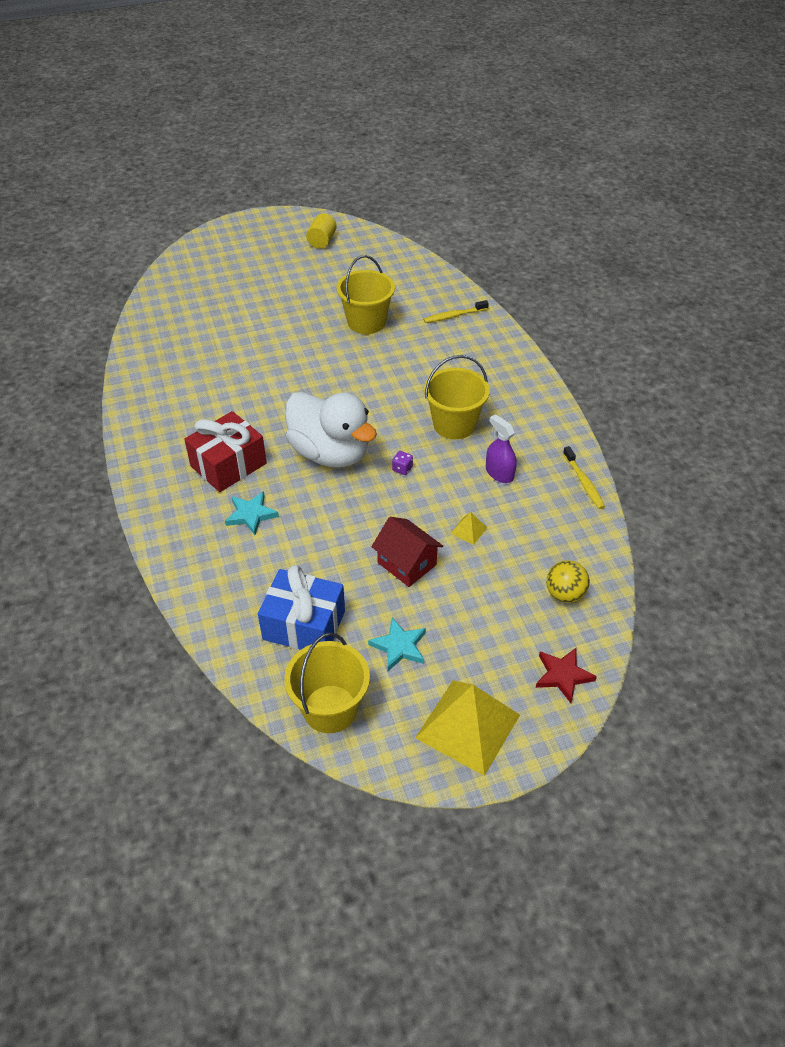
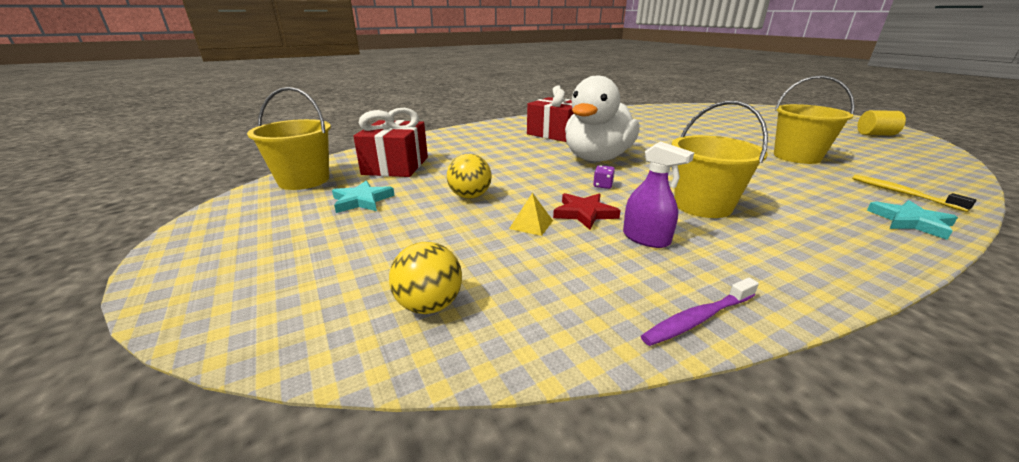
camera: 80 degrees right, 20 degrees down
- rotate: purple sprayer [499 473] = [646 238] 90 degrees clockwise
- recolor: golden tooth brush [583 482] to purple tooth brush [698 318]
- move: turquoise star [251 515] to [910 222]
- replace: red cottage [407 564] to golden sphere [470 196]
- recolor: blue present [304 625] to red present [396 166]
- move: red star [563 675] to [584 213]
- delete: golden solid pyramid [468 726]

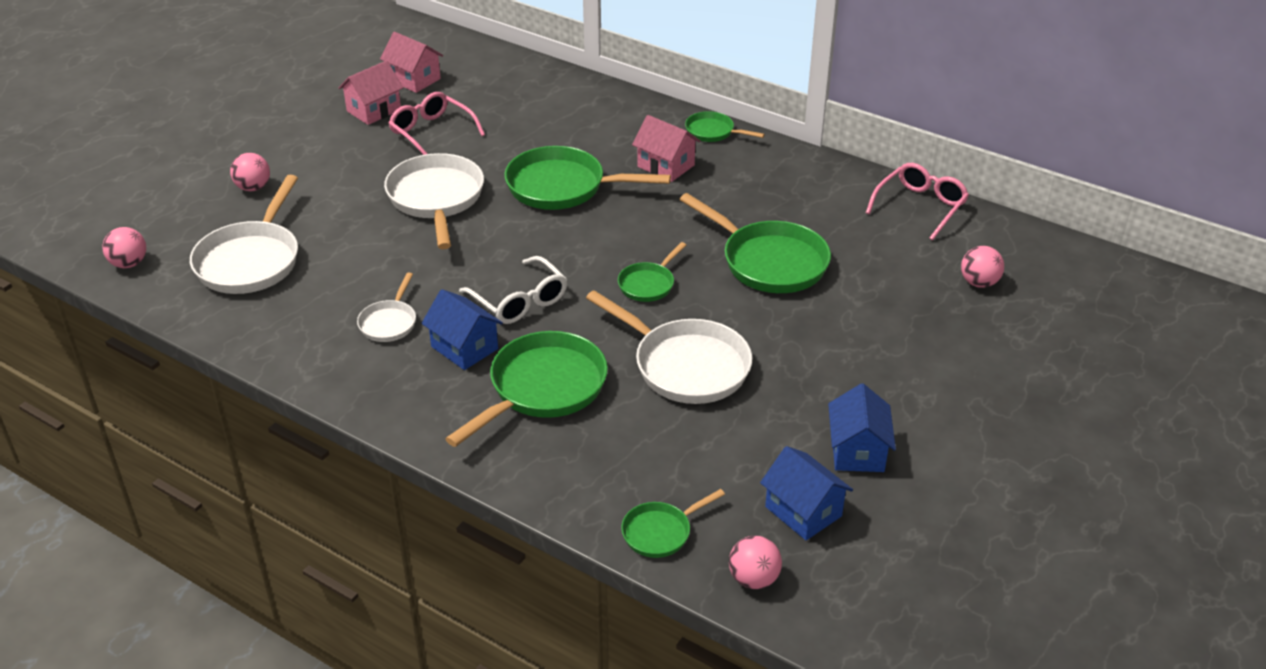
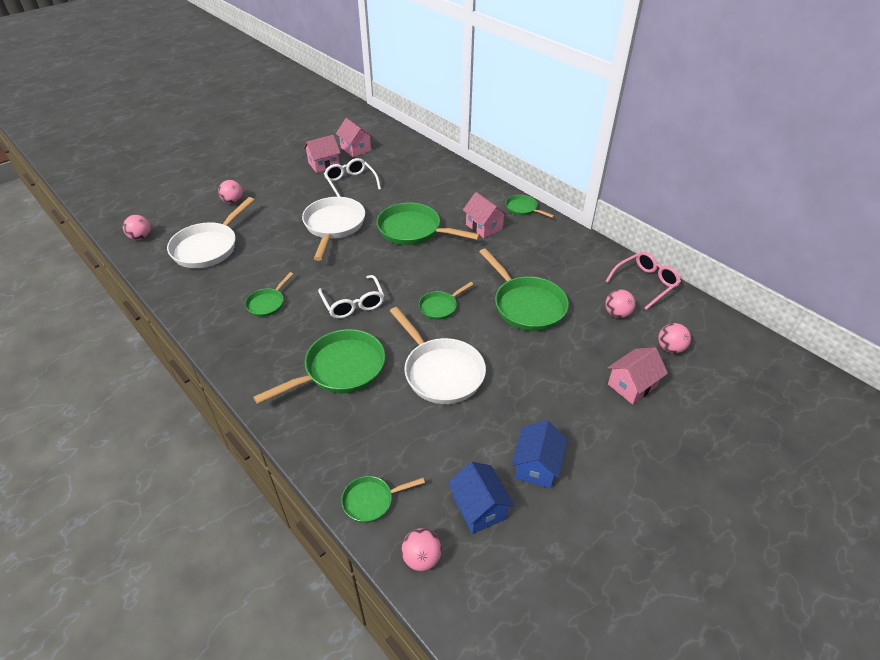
camera: 15 degrees right, 5 degrees up
- recolor: pink spectacles [431 132] to snow-white spectacles [350 183]
- recolor: snow-white pan [389 322] to leaf-green pan [267 303]
- delete: blue cottage [464 348]
- insert: pink sphere [617 314]
- insert: pink cottage [632 385]

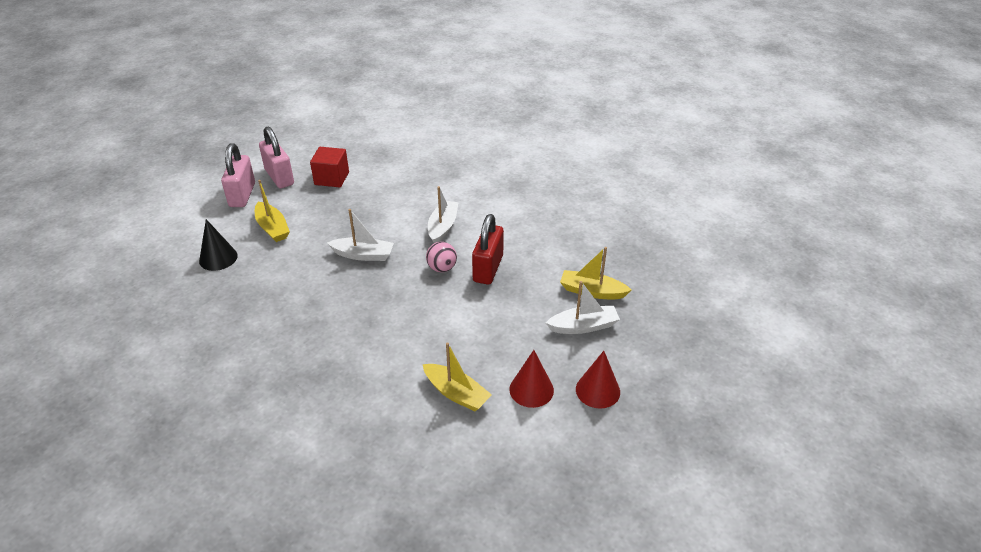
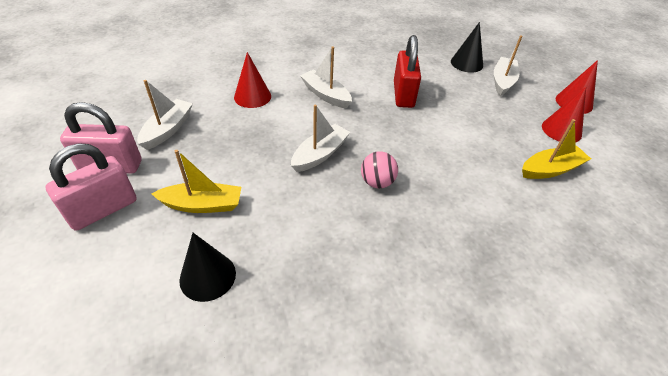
camera: 60 degrees left, 5 degrees up
- rotate: pink padlock [242 195] = [103 209] 75 degrees counterclockwise
- replace: red block [332 178] to snow-white boat [168 129]
- rotate: red padlock [488 268] = [403 94] 45 degrees clockwise
- move: pink sphere [442 268] to [377 182]
- replace: golden boat [592 291] to ebony solid cone [466 63]
- insert: red solid cone [252 96]

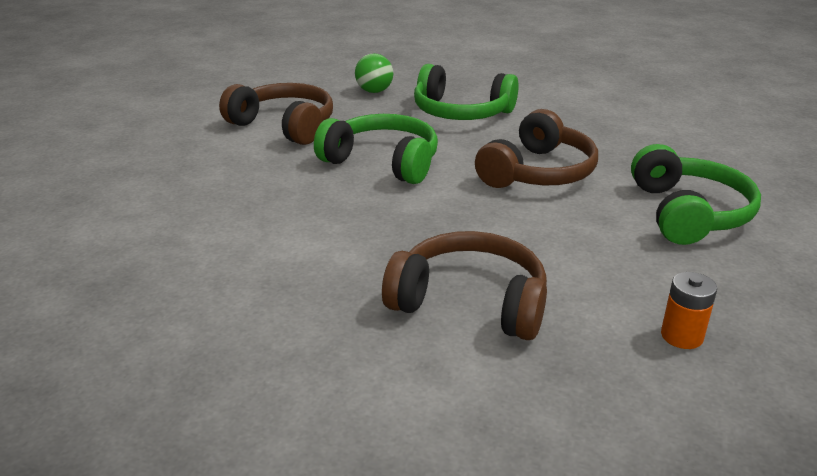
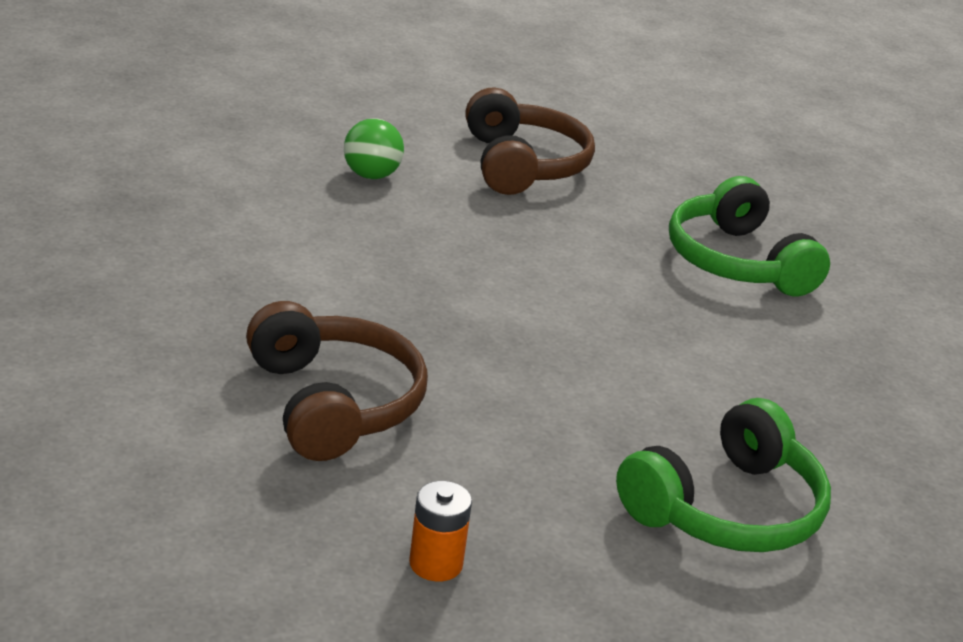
camera: 45 degrees right, 0 degrees up
- move: leaf-green sphere [374 91] to [371 175]
- delete: brown over-ear headphones [538 172]
- delete: leaf-green over-ear headphones [383 162]

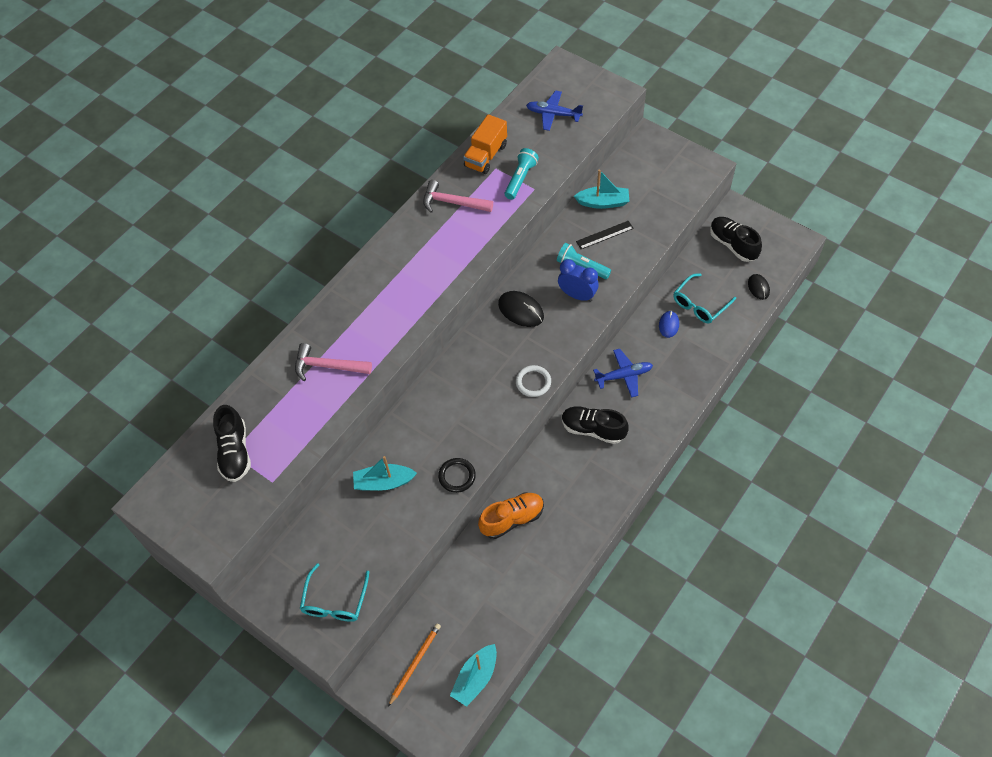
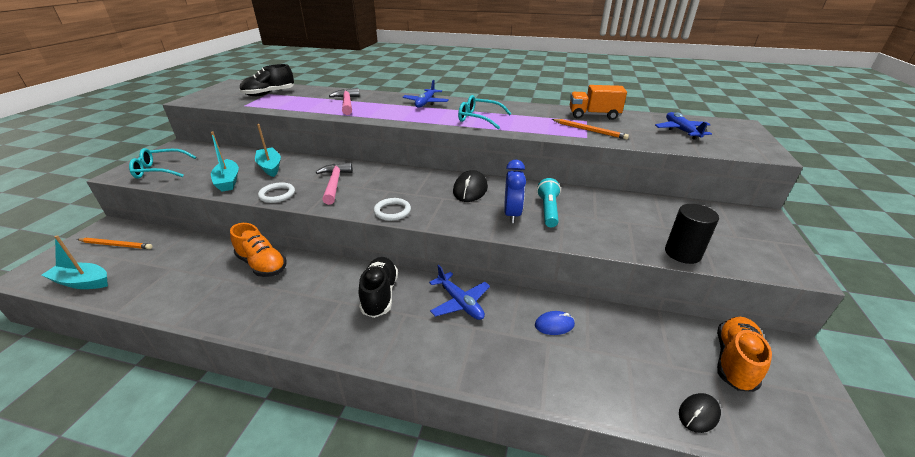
camera: 65 degrees right, 25 degrees down
- replace: turquoise pocket torch [520 179] to orange-coloured pencil [589 130]
- move: turquoise boat [603 202] to [228 181]
- move: pink hammer [452 202] to [334 183]
- recolor: ebony shoe [733 245] to orange-coloured shoe [734 361]
- delete: ebony straightedge [604 235]
- move: turquoise spectacles [699 304] to [479 118]
- recolor: ebony torus [457 476] to snow-white torus [277 194]
- insert: blue toy plane [425 103]
- insert: ebony solid cylinder [682 253]

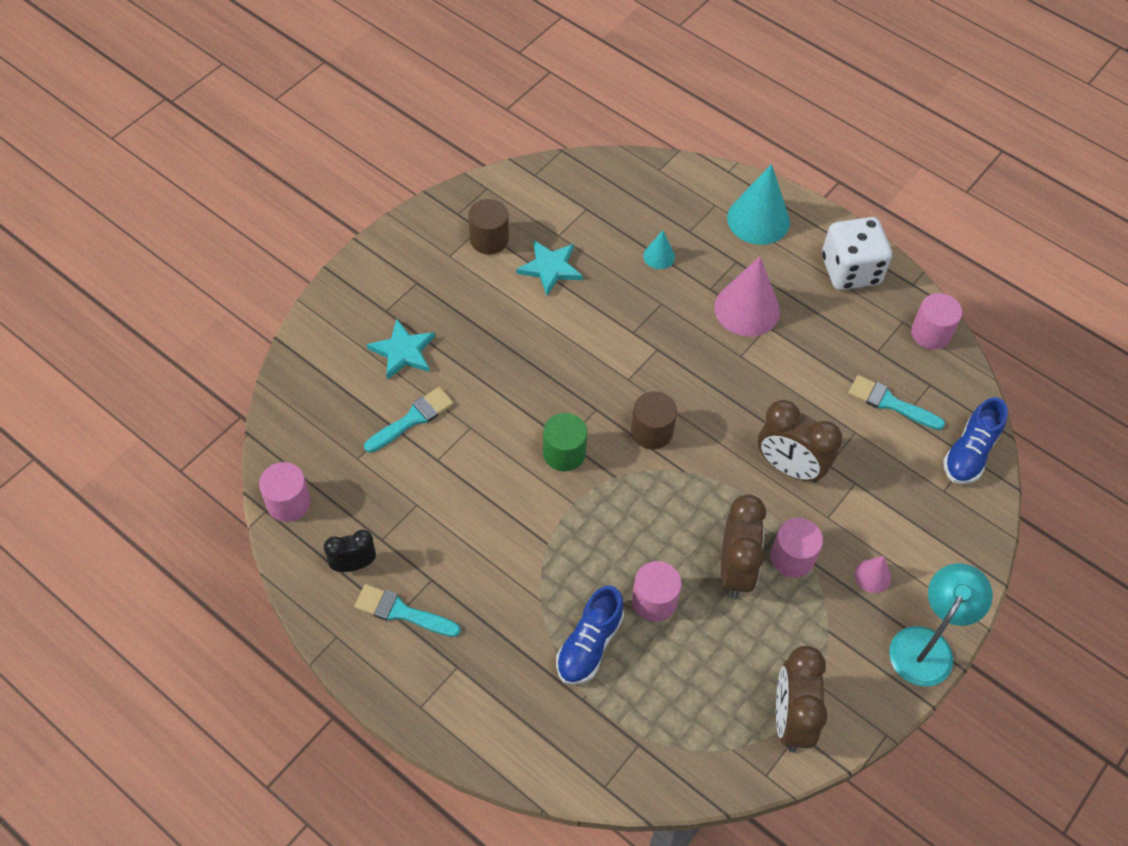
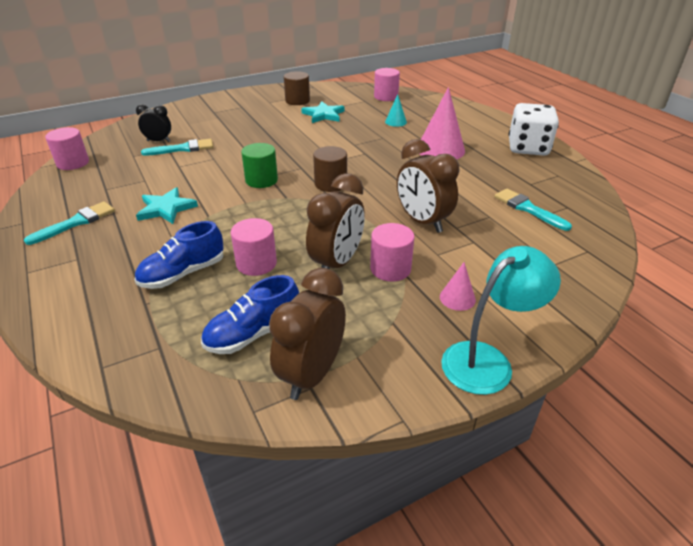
camera: 25 degrees right, 20 degrees down
- delete: turquoise solid cone [758 219]
- move: pink solid cylinder [930 333] to [386 97]
- move: turquoise star [403 351] to [166 208]
- move: blue shoe [969 453] to [253 333]
- move: ebony bedside clock [354 564] to [158 141]
- rotate: turquoise paint brush [402 612] = [76 222] 90 degrees clockwise

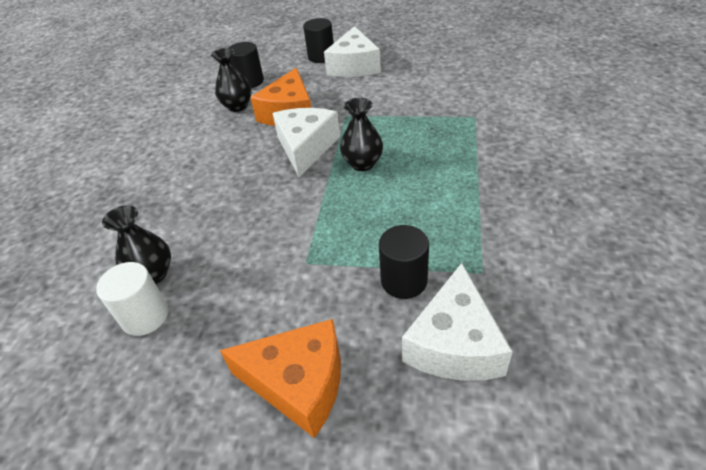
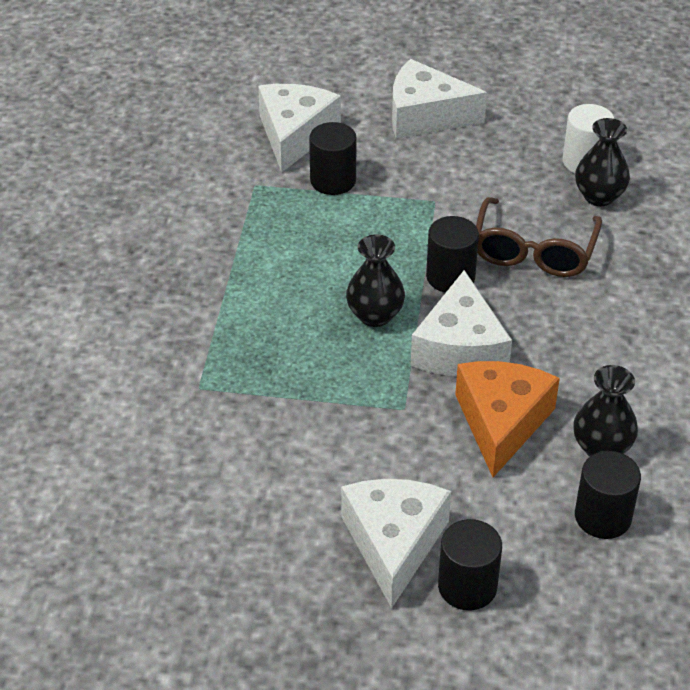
camera: 175 degrees right, 0 degrees up
- recolor: orange-coloured piece of cheese [299 383] to snow-white piece of cheese [425 116]
- insert: brown spectacles [533 251]
- insert: ebony solid cylinder [450 277]

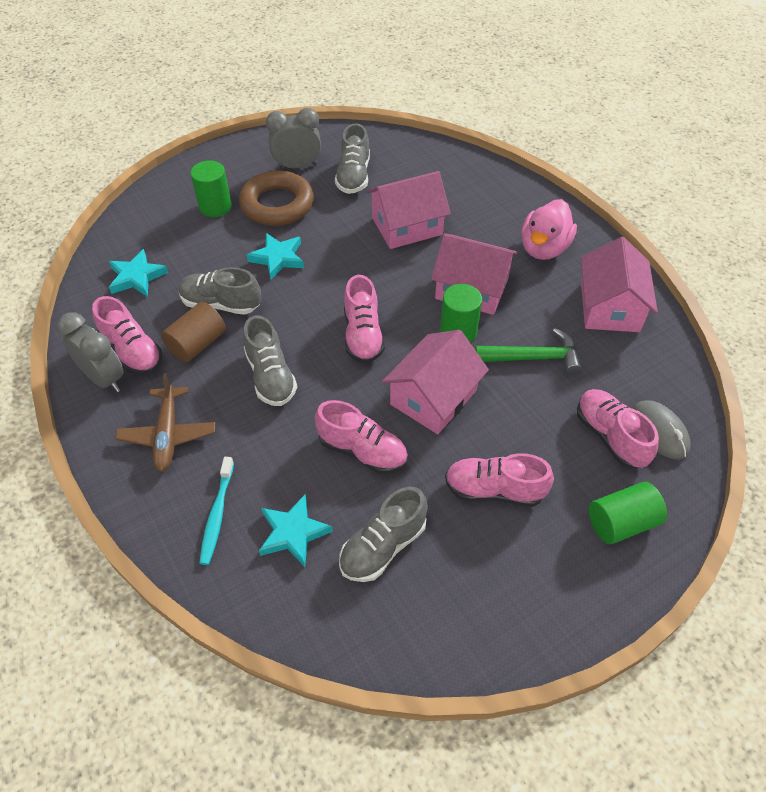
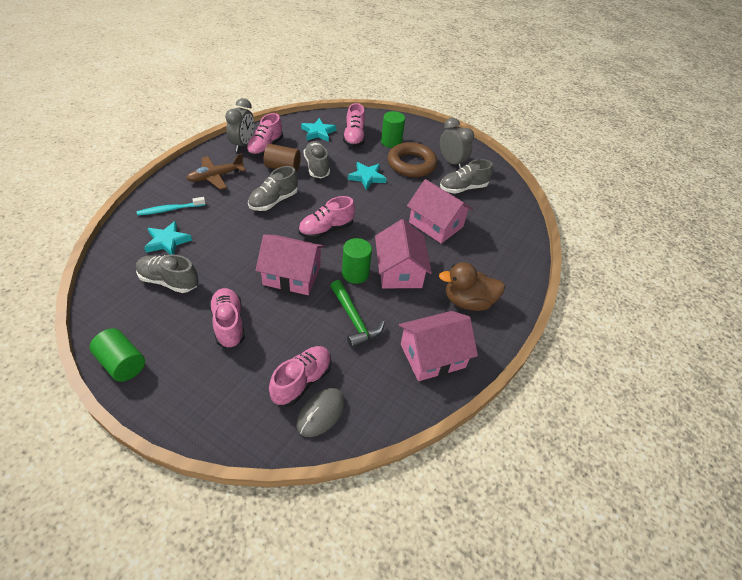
camera: 60 degrees right, 5 degrees down
- recolor: pink rubber duck [544 248] to brown rubber duck [468 302]
- move: pink shoe [362 451] to [354 137]
- move: leaf-green solid cylinder [621 522] to [122 363]

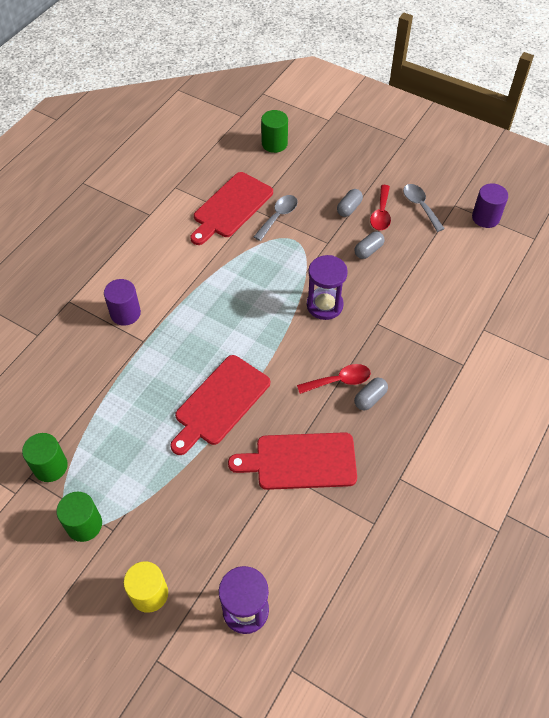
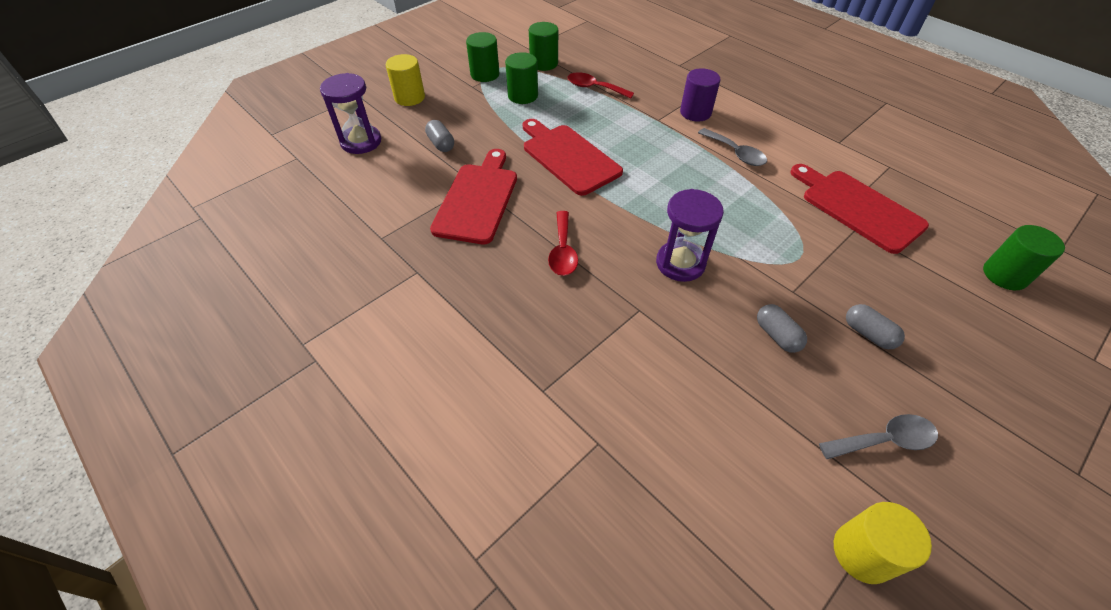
camera: 105 degrees right, 5 degrees down
- recolor: purple solid cylinder [485 218] to golden solid cylinder [862 553]
- move: red spoon [381 214] to [594 88]
- move: grey spoon [278 216] to [735 153]
- move: grey capsule [370 398] to [441 144]
- insert: leaf-green solid cylinder [523 96]

